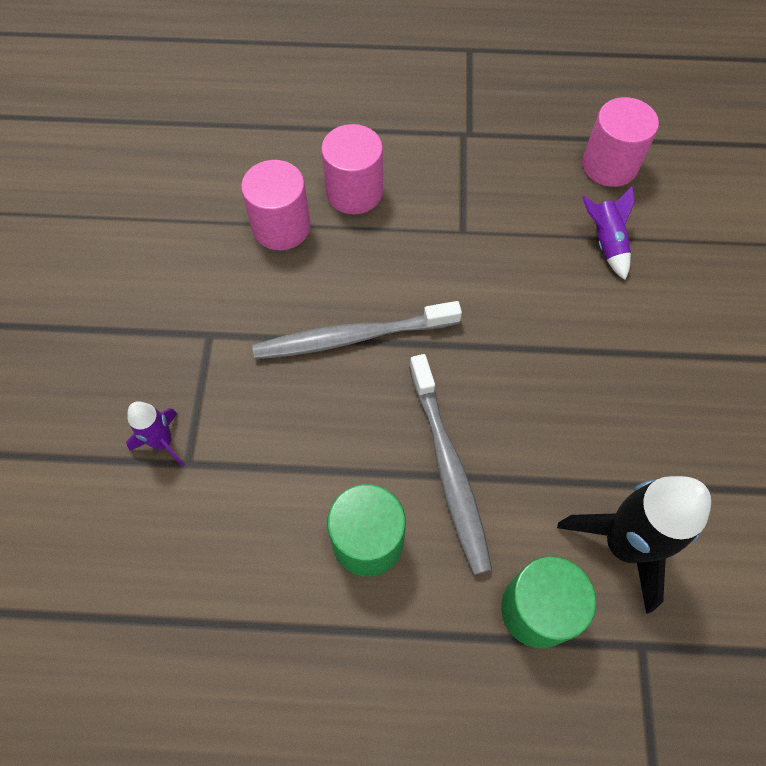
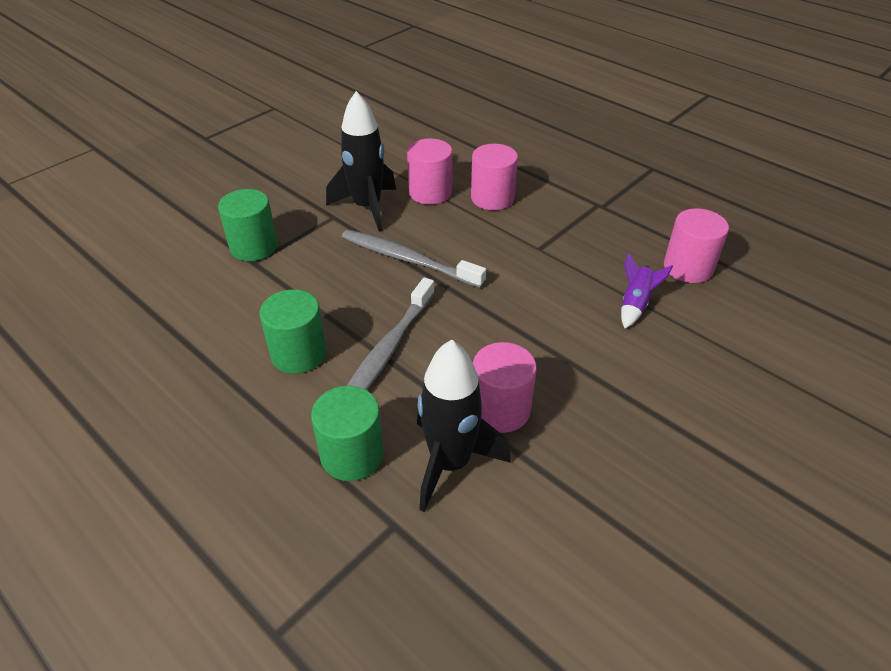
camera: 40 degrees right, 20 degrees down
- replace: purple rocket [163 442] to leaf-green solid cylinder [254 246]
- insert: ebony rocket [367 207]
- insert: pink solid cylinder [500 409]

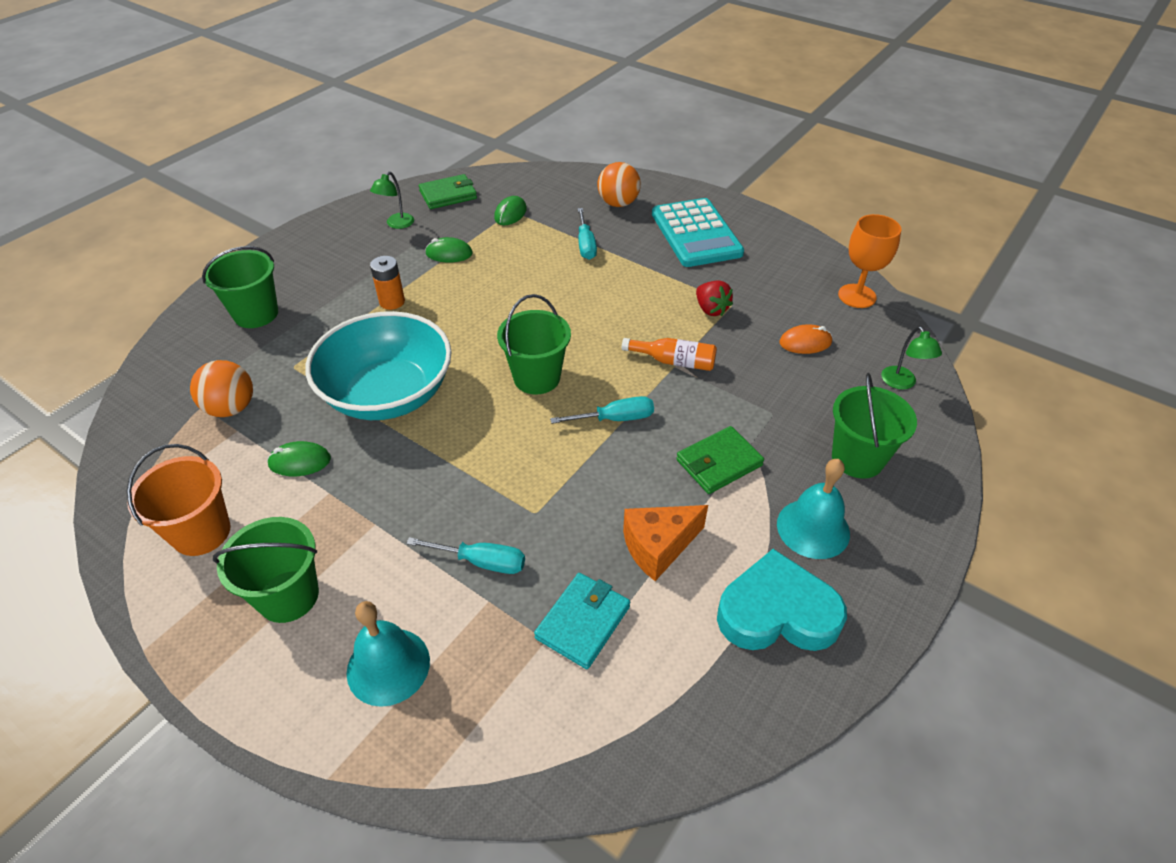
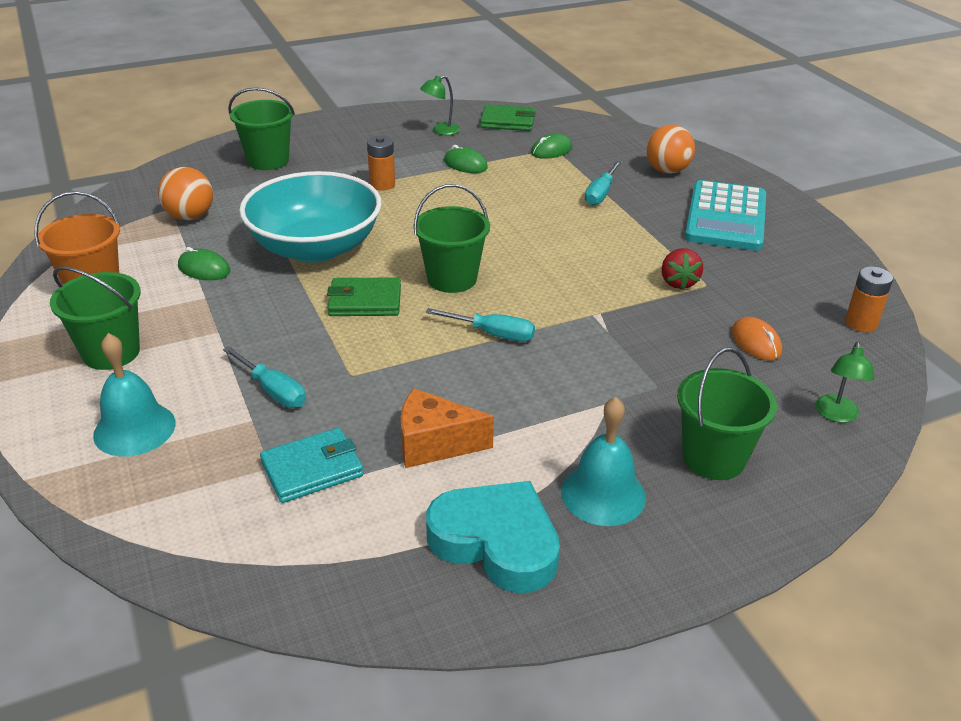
camera: 30 degrees right, 10 degrees down
- replace: orange-coloured goblet [857 296] to orange-coloured battery [861 323]
- rotate: orange-coloured mouse [805 342] = [756 342] 45 degrees clockwise
- delete: orange-coloured drink bottle [674 361]
- move: leaf-green billfold [719 463] to [365 301]

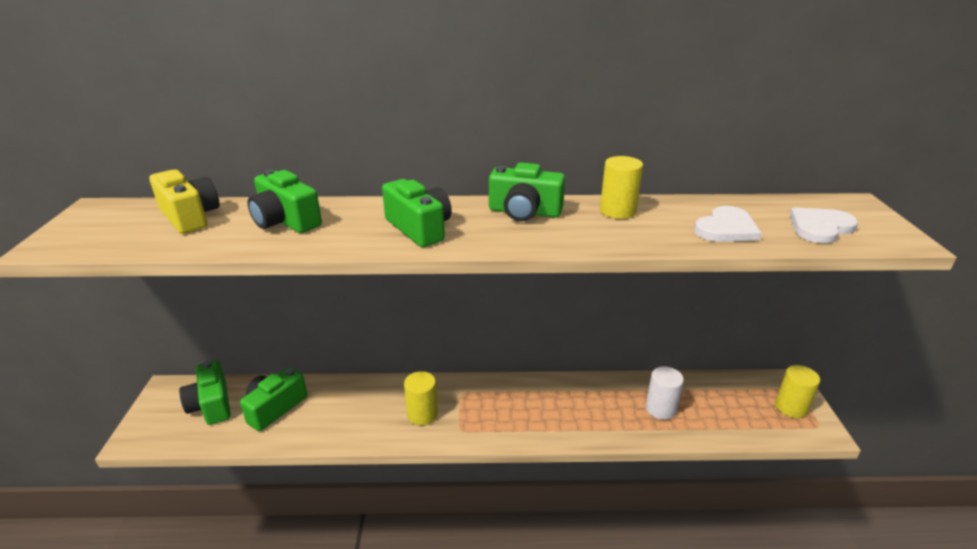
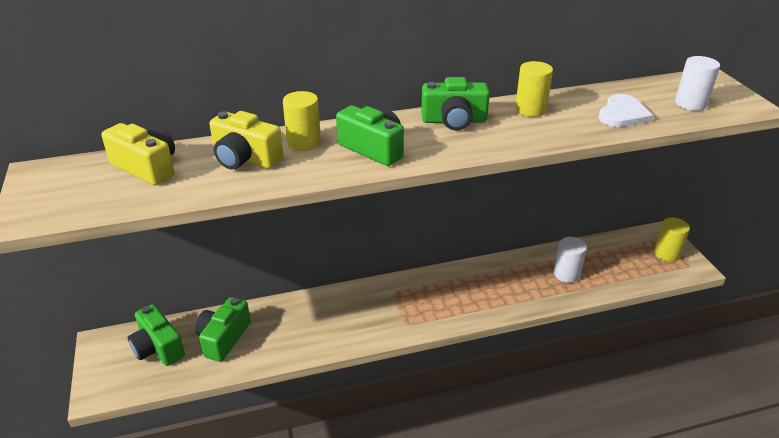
camera: 15 degrees left, 5 degrees up
- recolor: leaf-green photo camera [285 221] to golden photo camera [245 159]
- replace: snow-white heart [820 227] to snow-white solid cylinder [690 103]
- move: golden solid cylinder [422 414] to [304 142]

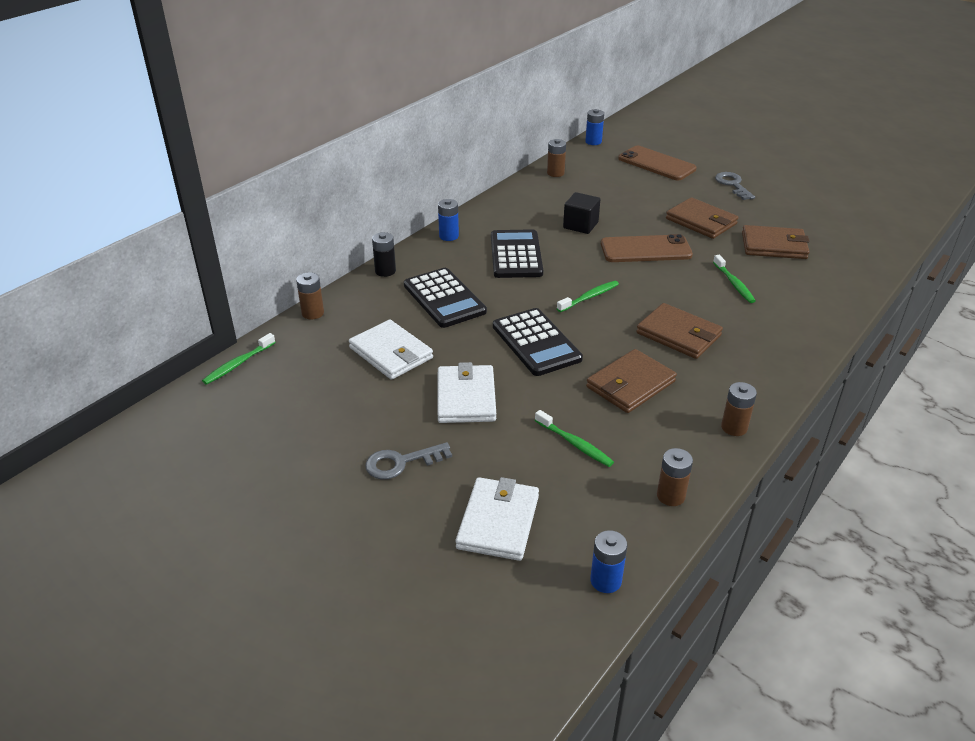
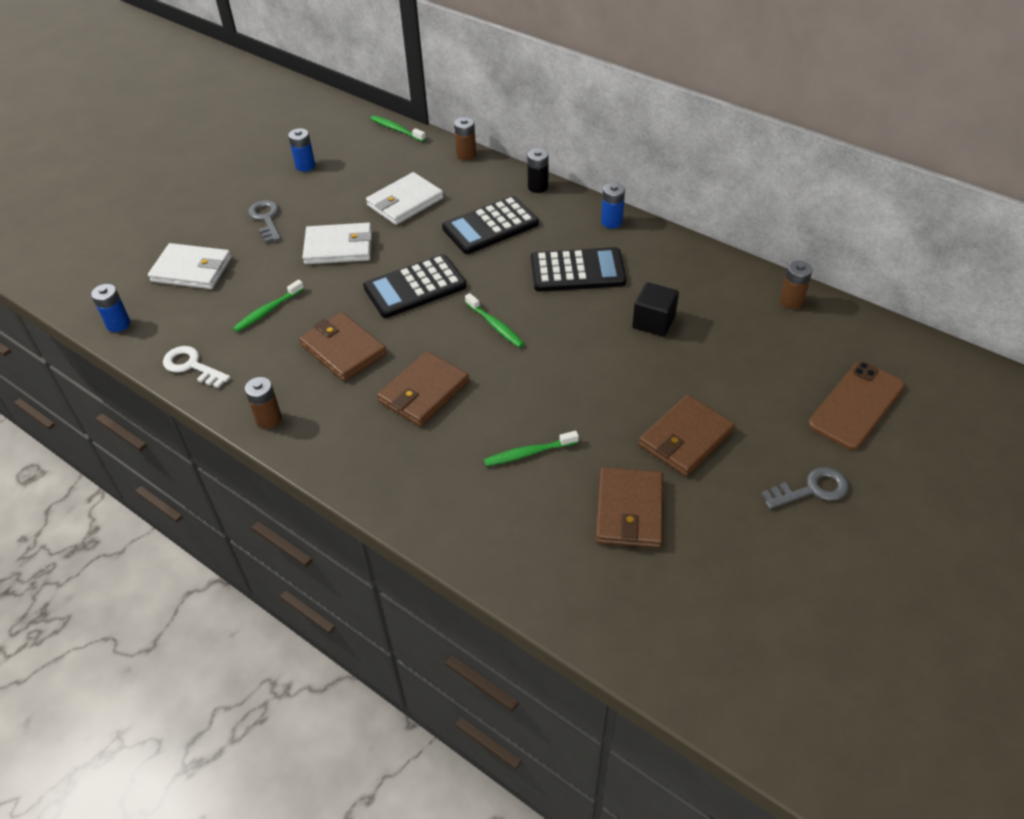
camera: 90 degrees right, 10 degrees up
- move: blue battery [593 142] to [305 166]
- delete: brown smartphone [645 249]
- replace: brown battery [670 496] to snow-white door key [192 366]

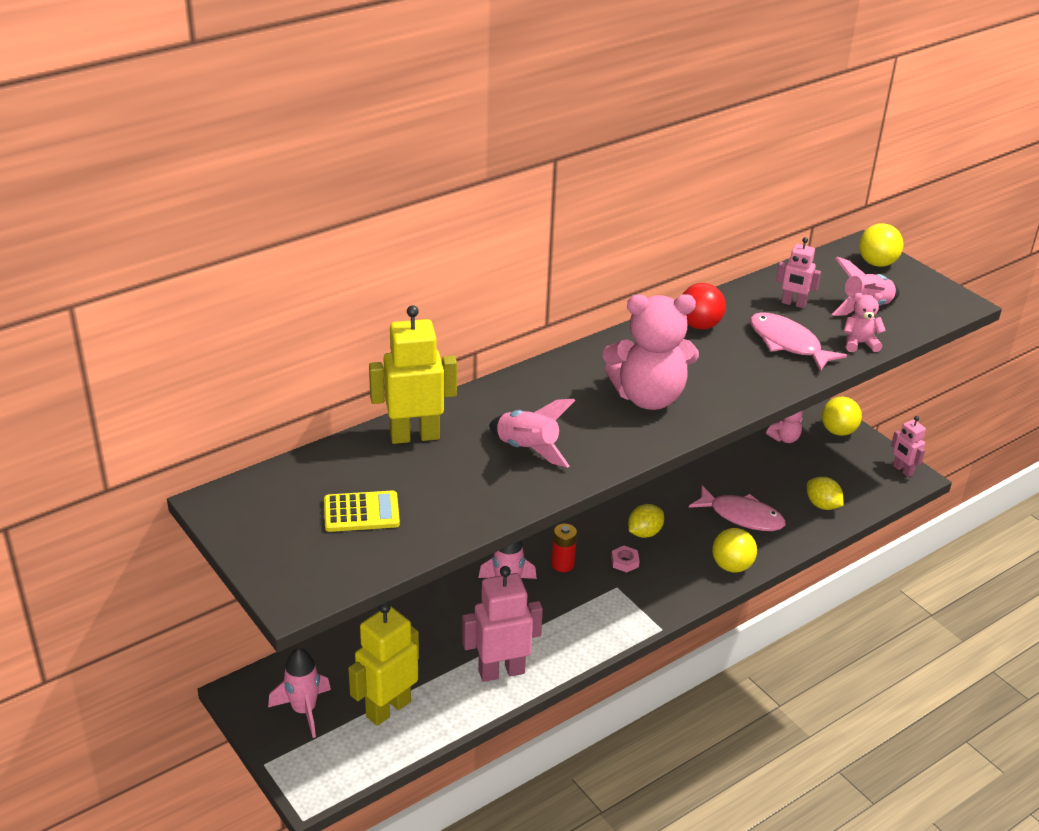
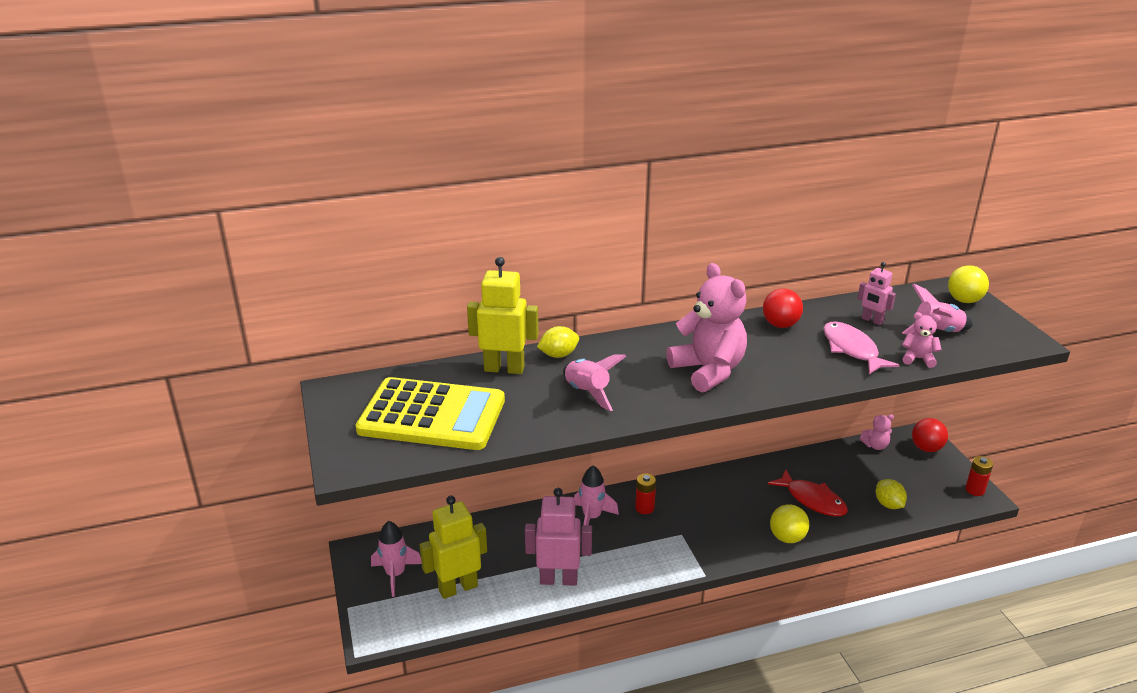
camera: 20 degrees right, 5 degrees down
- rotate: pink stuffed bear [648 397] = [708 371] 135 degrees counterclockwise
- recolor: golden sphere [838 431] to red sphere [926 448]
- replace: pink robot [902 470] to red battery [975 490]
- recolor: pink fish [742 516] to red fish [812 500]
- resize: golden adding machine [361 512] = [432 415] x2.19
- move: golden lemon [644 533] to [558 355]
- delete: pink hex nut [624 562]

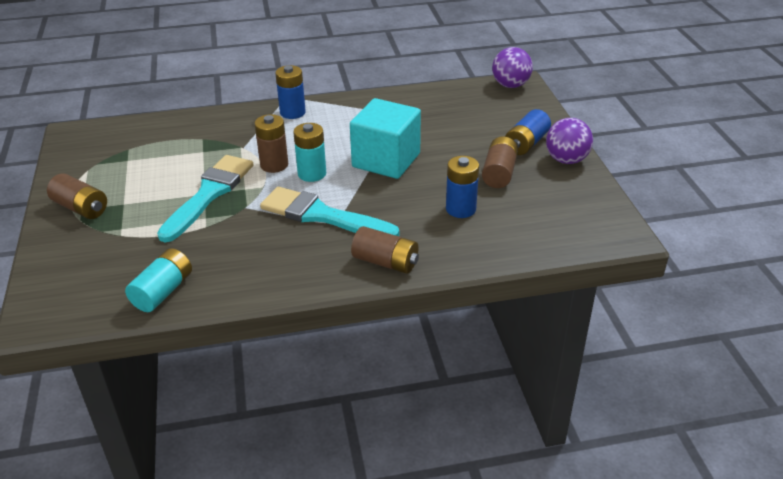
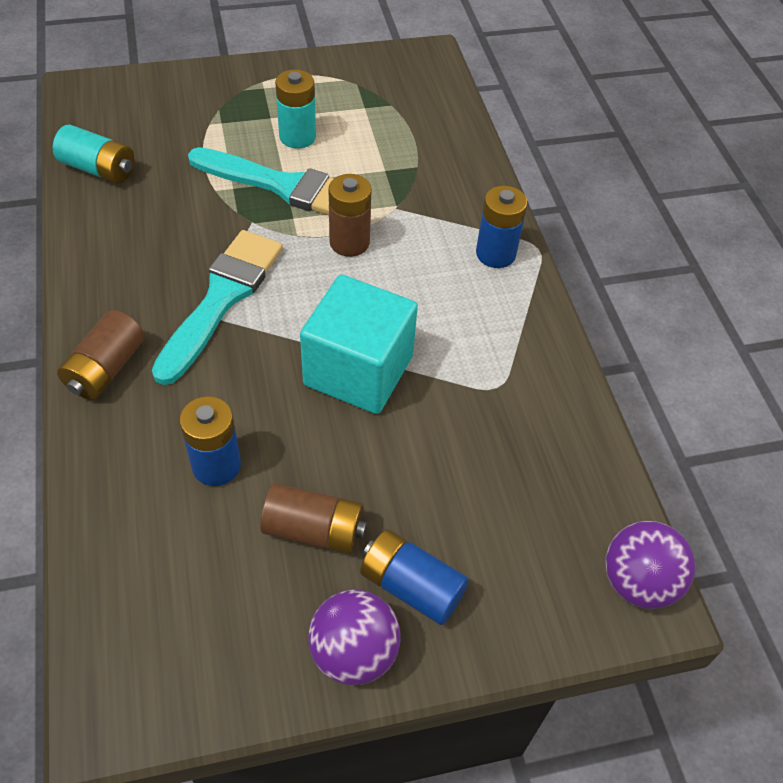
camera: 85 degrees right, 15 degrees up
- move: turquoise battery [312 174] to [297 137]
- delete: brown battery [81 208]

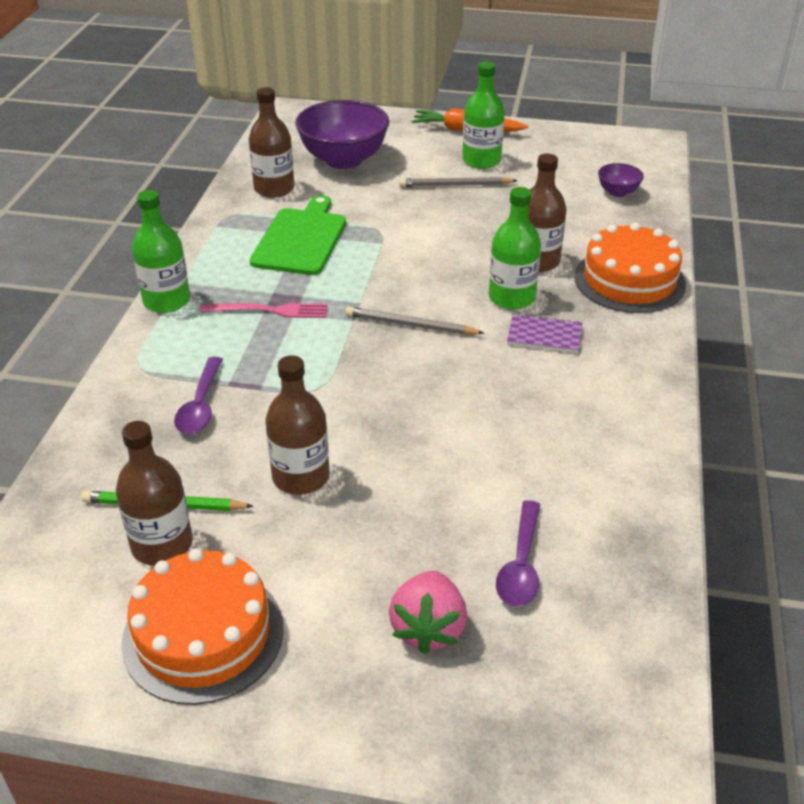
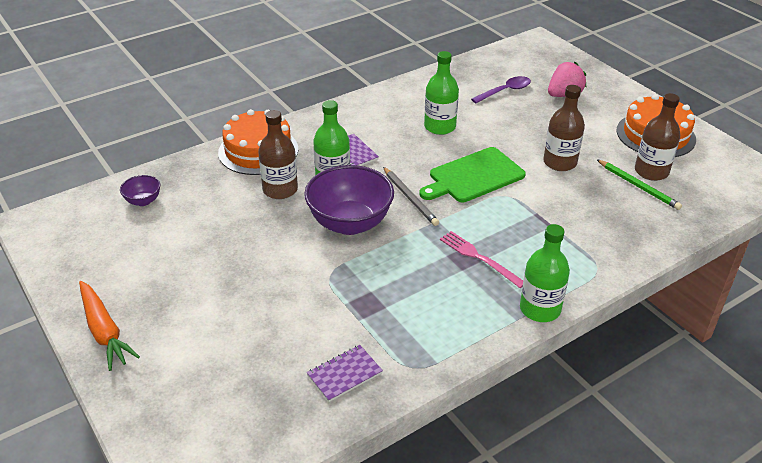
camera: 135 degrees left, 0 degrees up
- move: leaf-green drink bottle [481 160] to [440 127]
- replace: brown drink bottle [274 189] to purple notebook [344 374]
- move: purple serving bowl [343 160] to [350 223]
- delete: grey pencil [455 185]
- move: leaf-green cutting board [301 239] to [473 176]
- delete: purple spoon [201 405]

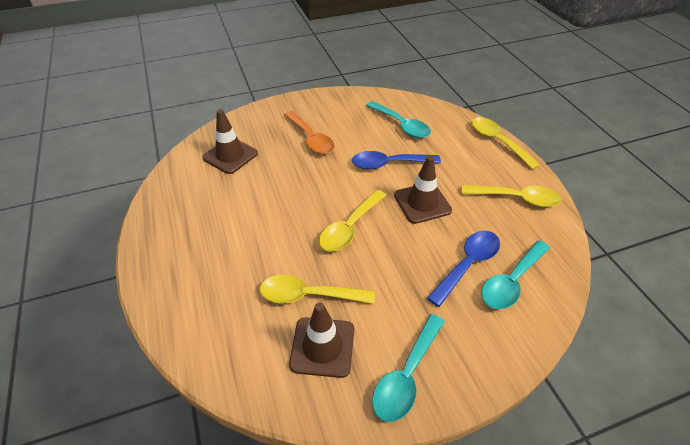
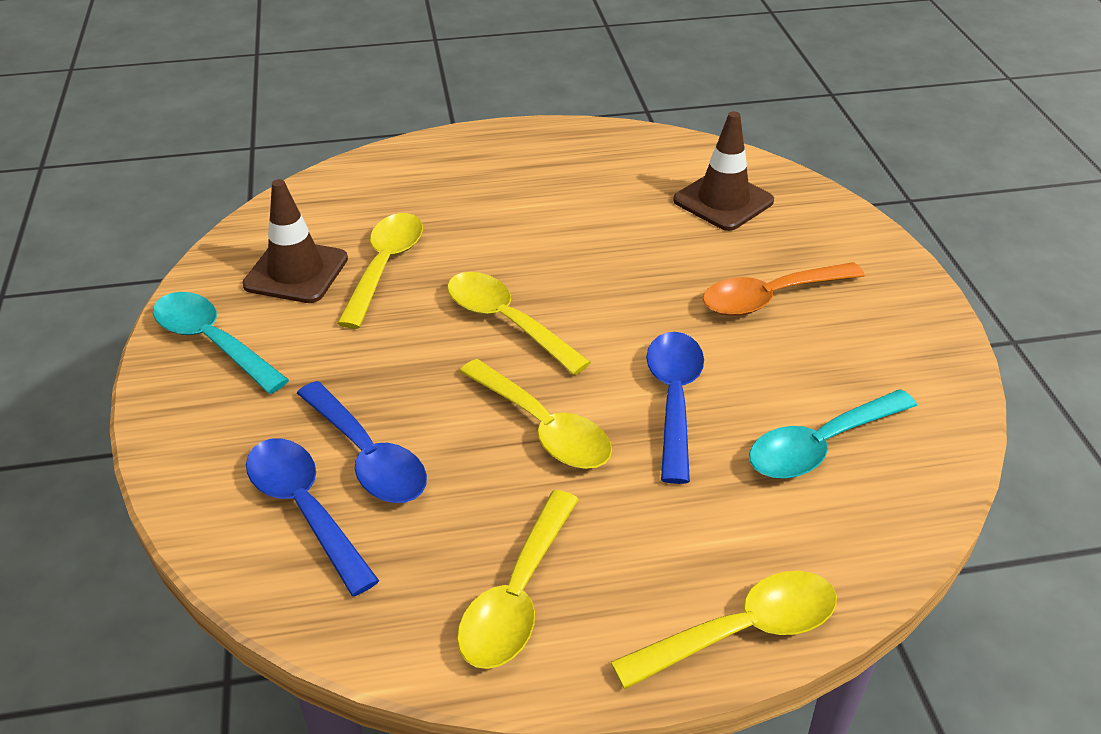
camera: 100 degrees right, 5 degrees down
- replace: brown road cone [422 203] to golden spoon [544 428]
- recolor: turquoise spoon [511 281] to blue spoon [304 509]

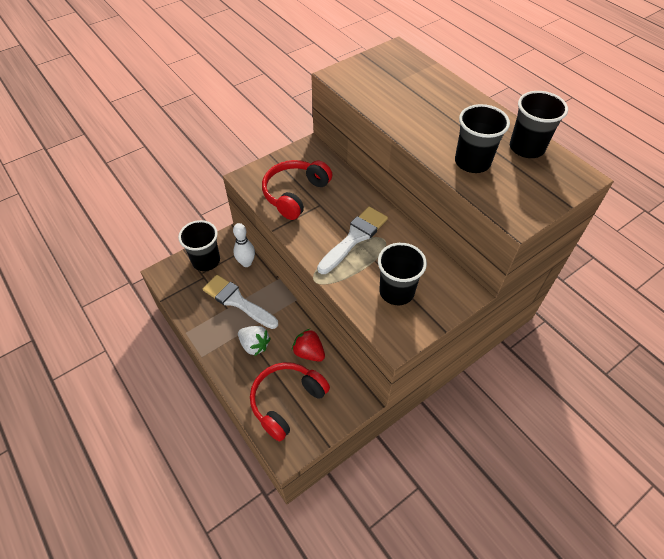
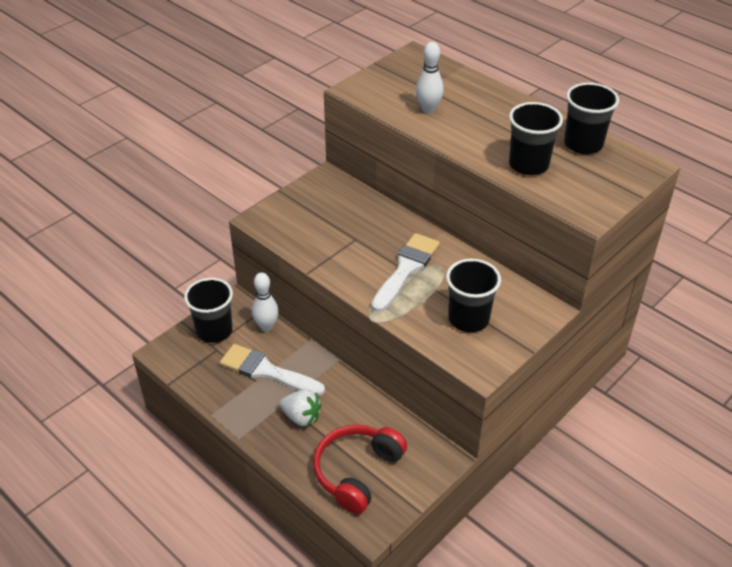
camera: 10 degrees left, 10 degrees down
- delete: red over-ear headphones [295 194]
- delete: red strawberry [309 352]
- insert: snow-white bowling pin [428 110]

